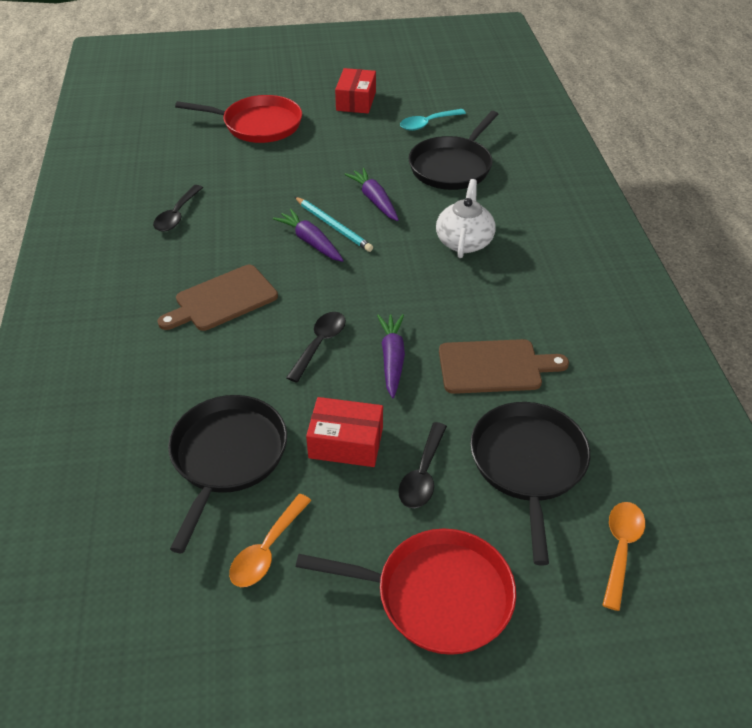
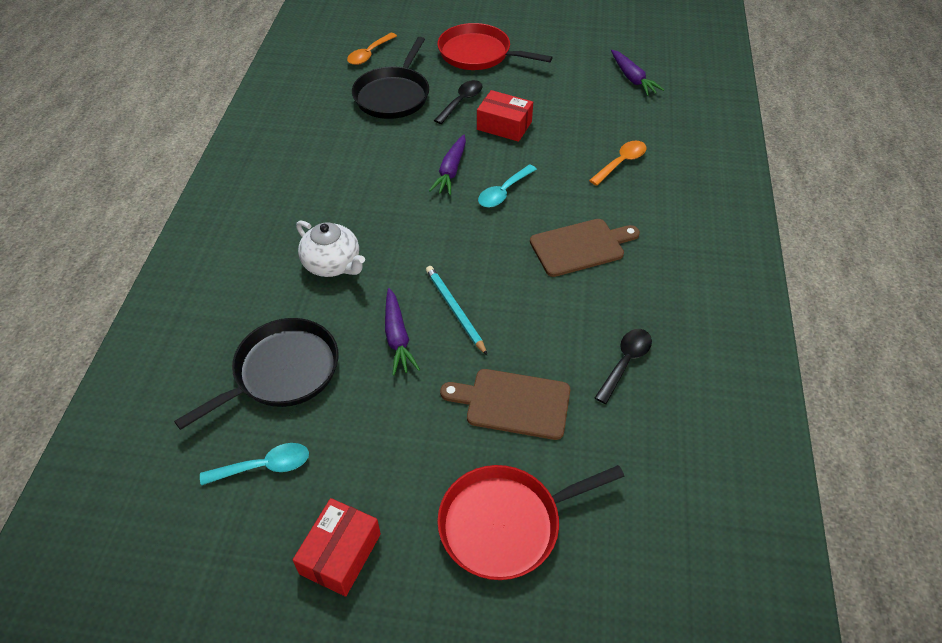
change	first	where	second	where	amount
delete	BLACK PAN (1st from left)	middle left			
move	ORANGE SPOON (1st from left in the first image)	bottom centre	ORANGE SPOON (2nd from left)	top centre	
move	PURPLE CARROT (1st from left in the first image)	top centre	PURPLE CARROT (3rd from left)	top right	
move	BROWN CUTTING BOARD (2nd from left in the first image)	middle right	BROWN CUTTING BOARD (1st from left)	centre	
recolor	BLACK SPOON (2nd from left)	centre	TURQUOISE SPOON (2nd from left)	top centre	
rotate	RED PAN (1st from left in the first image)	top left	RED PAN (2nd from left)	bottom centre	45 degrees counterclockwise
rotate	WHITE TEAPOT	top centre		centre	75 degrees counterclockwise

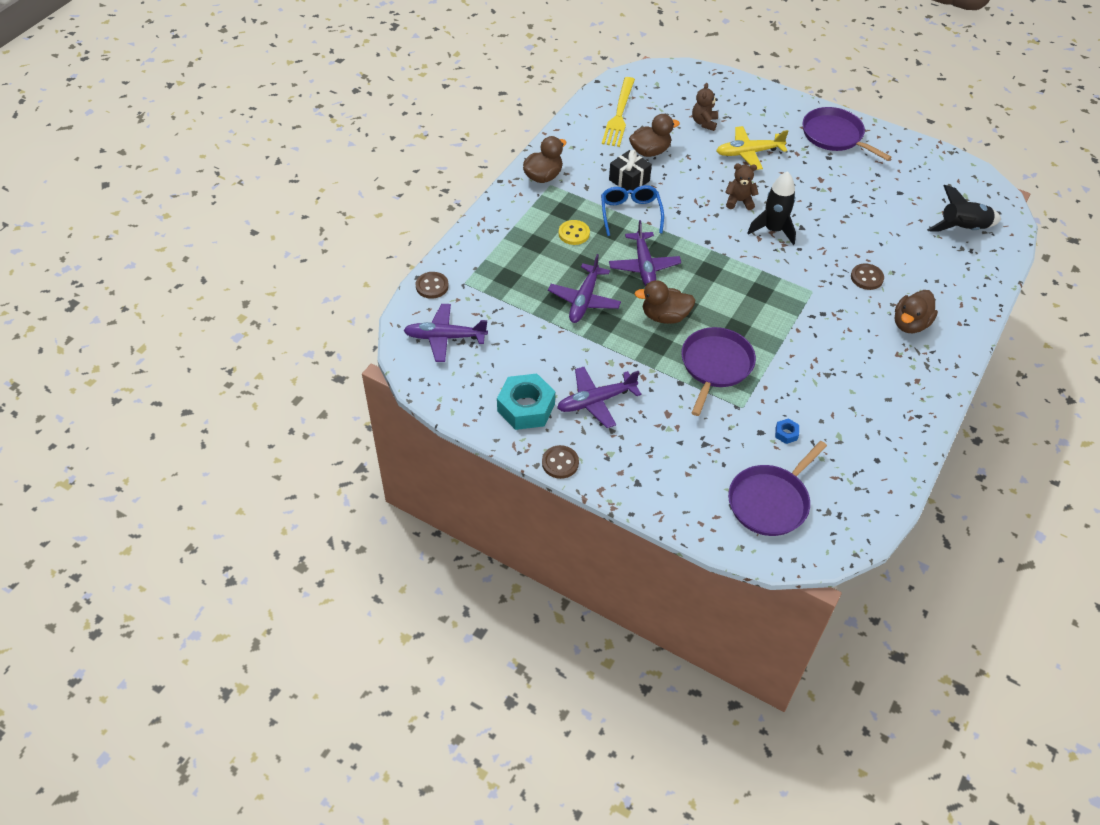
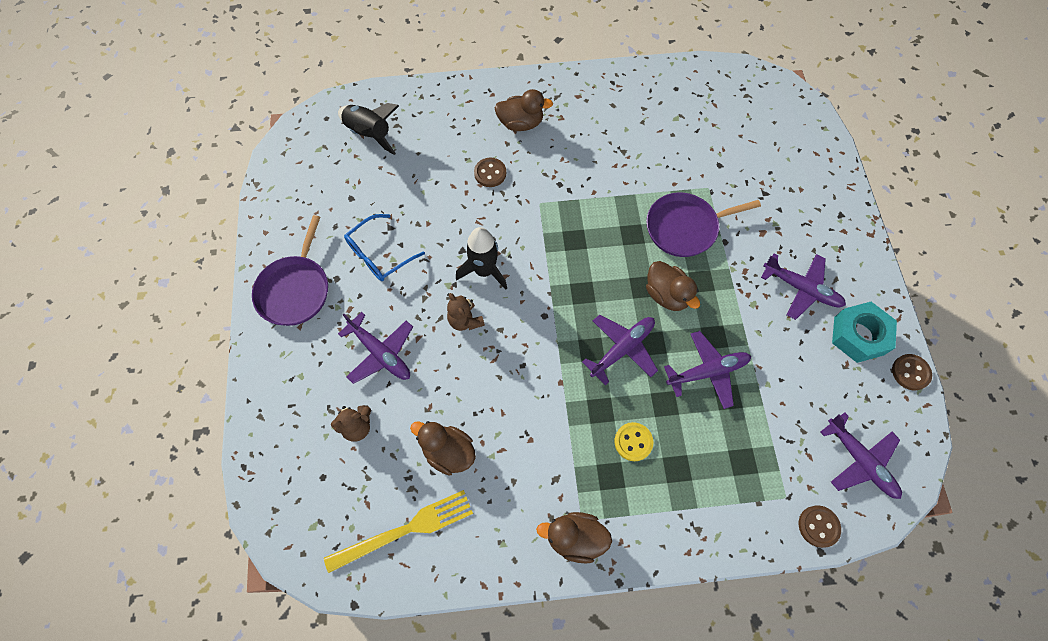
change	first	where	second	where	amount
delete	BLACK GIFT	top centre			
delete	PURPLE PAN (2nd from left)	middle right			
delete	BLUE NUT	middle right			
move	BROWN BUTTON (2nd from left in the first image)	centre	BROWN BUTTON (3rd from left)	middle right	
move	BLUE GLASSES	top centre		centre	
recolor	YELLOW PLANE	top right	PURPLE PLANE (1st from left)	centre	

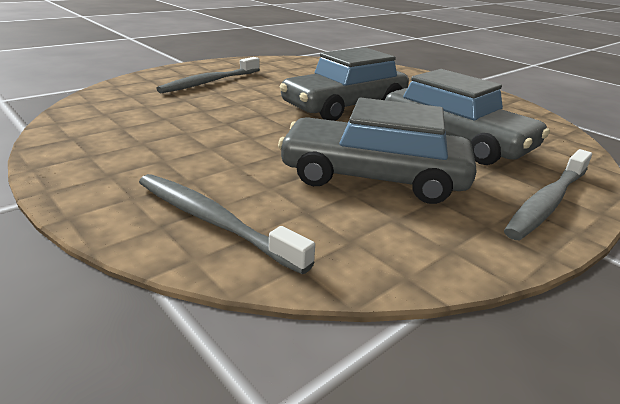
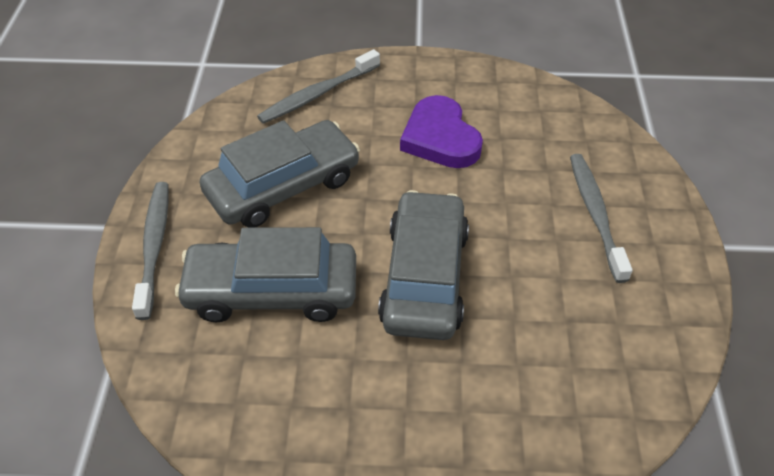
change	first	where	second	where	amount
insert			PURPLE HEART	top centre	
rotate	GREY TOOTHBRUSH (2nd from left)	centre		top centre	150 degrees clockwise

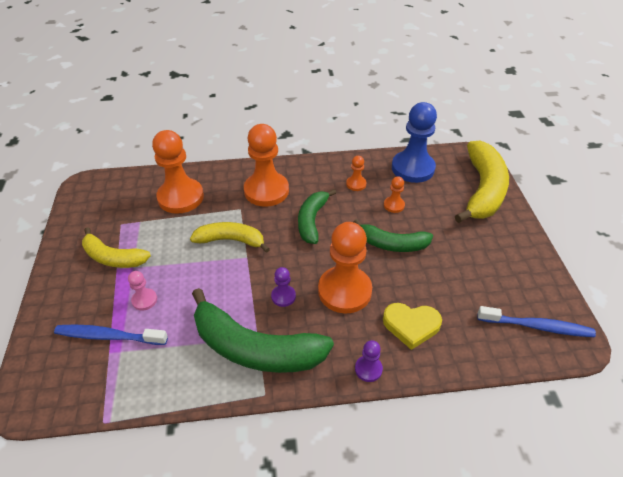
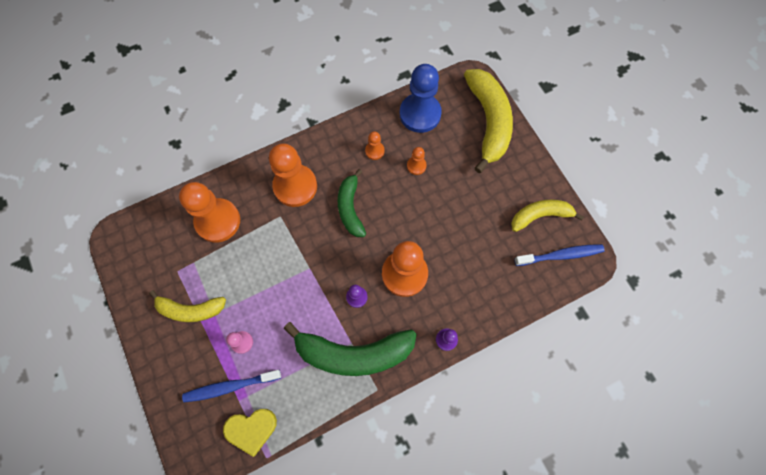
change	first	where	second	where	amount
delete	GREEN BANANA (3rd from left)	centre			
move	YELLOW BANANA (2nd from left in the first image)	centre	YELLOW BANANA (3rd from left)	middle right	
move	YELLOW HEART	bottom centre		bottom left	

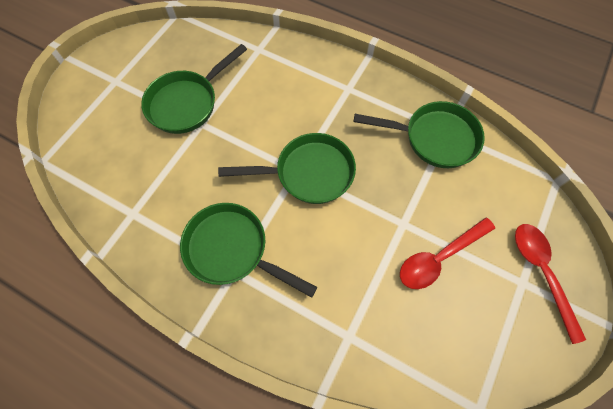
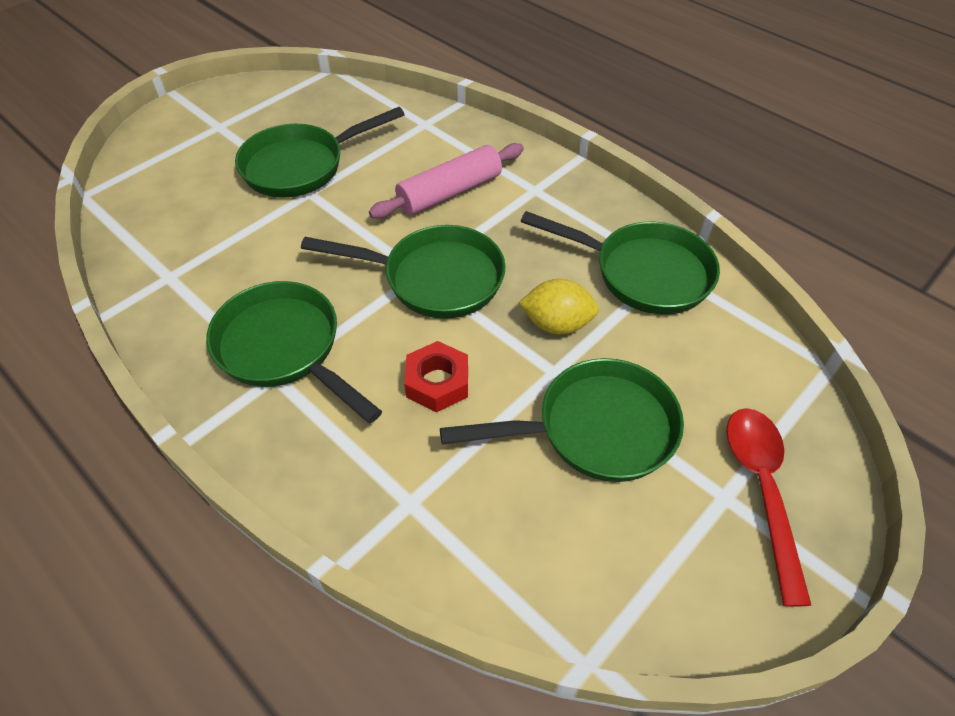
change	first	where	second	where	amount
insert			PINK ROLLING PIN	top centre	
insert			RED NUT	centre	
insert			YELLOW LEMON	centre	
replace	RED SPOON (1st from left)	middle right	GREEN PAN (4th from left)	centre	

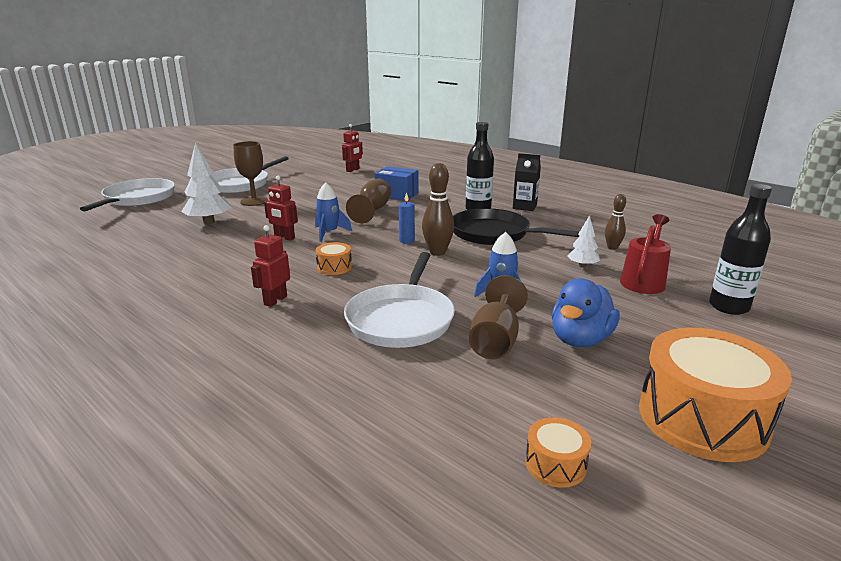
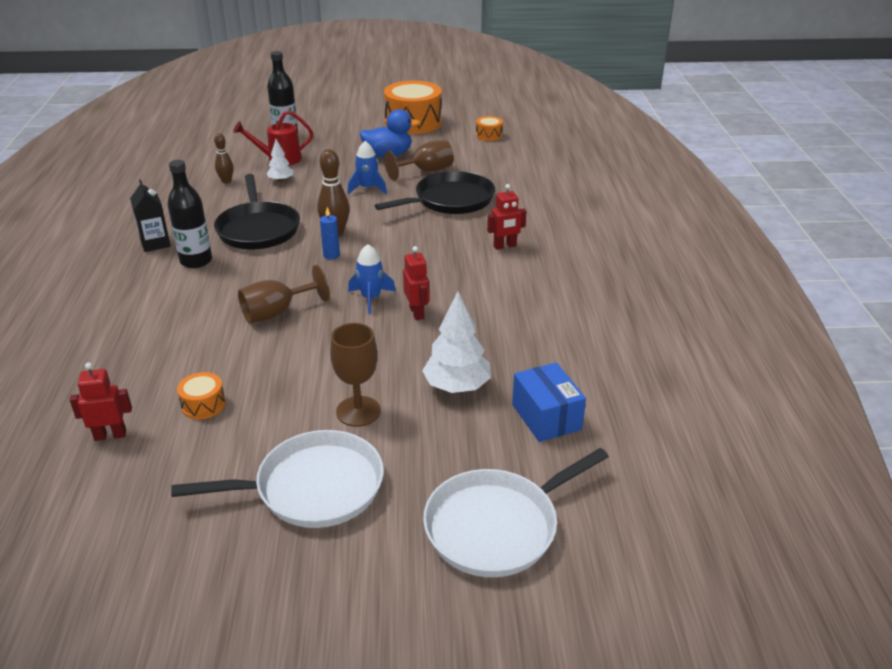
change	first	where	second	where	amount
move	ORANGE DRUM (1st from left)	centre		middle left	
move	BLUE BOX	top centre		centre	
recolor	WHITE PAN (3rd from left)	centre	BLACK PAN (2nd from left)	top centre	

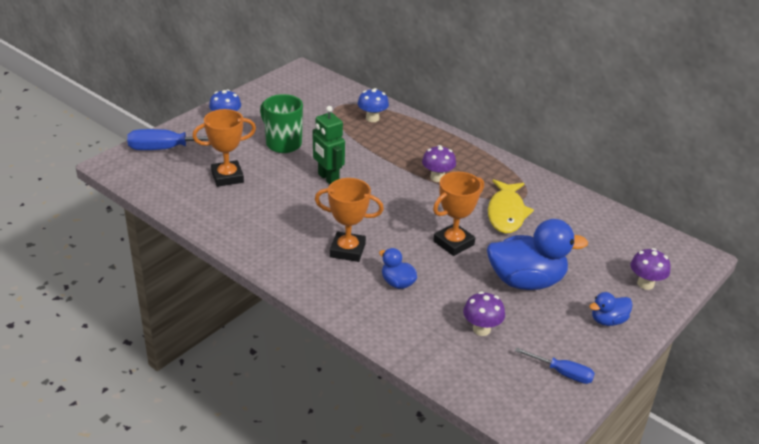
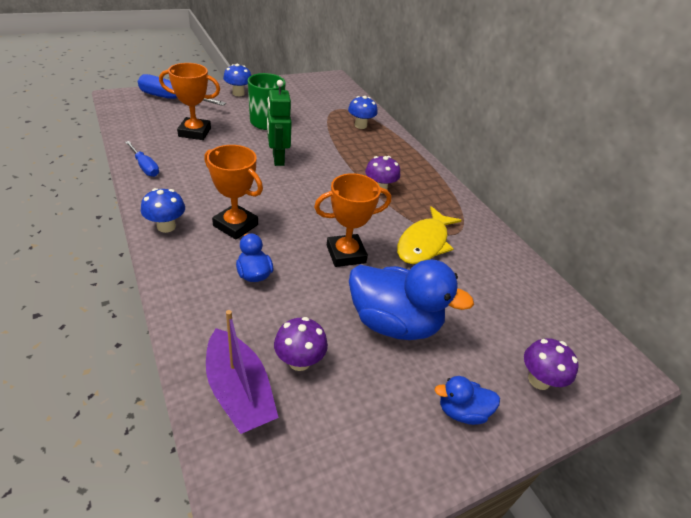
change	first	where	second	where	amount
insert			BLUE MUSHROOM (1st from left)	middle left	
insert			PURPLE BOAT	bottom centre	
move	BLUE SCREWDRIVER (2nd from left in the first image)	bottom right	BLUE SCREWDRIVER (1st from left)	top left	

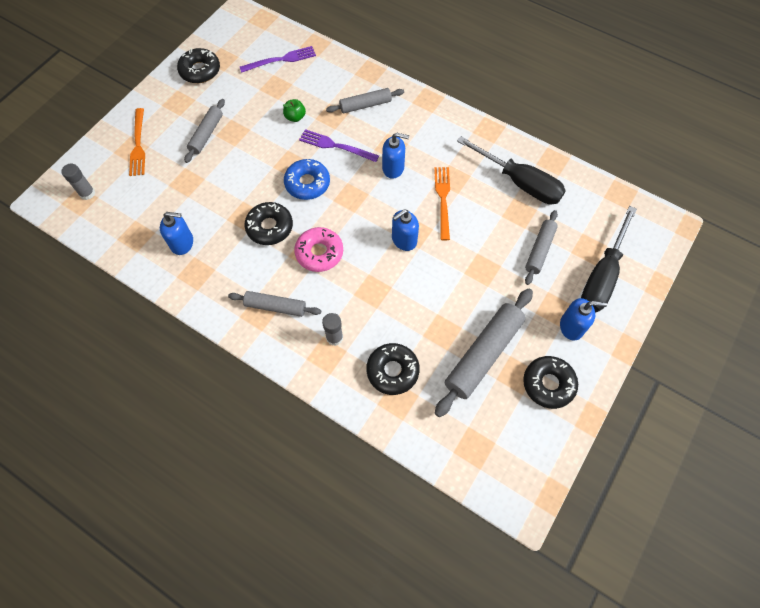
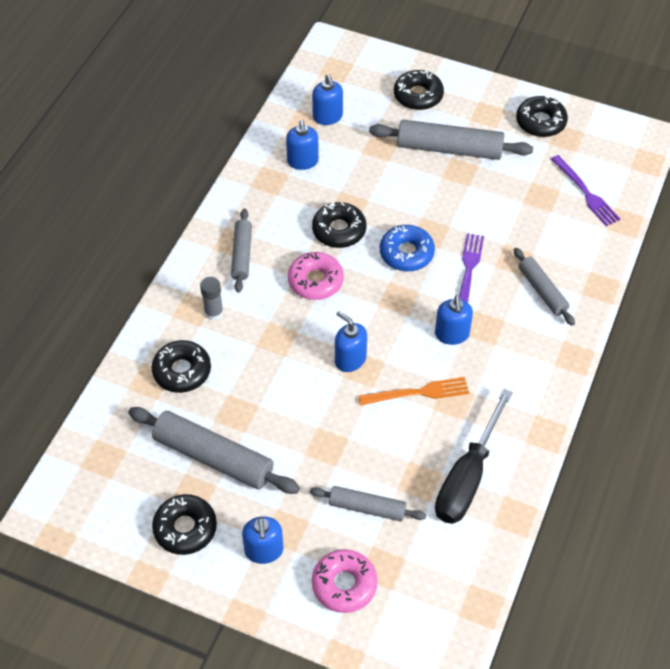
change	first	where	second	where	amount
delete	GREY GLUE STICK (1st from left)	top left			
delete	GREEN APPLE	top centre			
insert			BLUE SOAP DISPENSER (3rd from left)	top centre	
replace	ORANGE FORK (1st from left)	top left	BLACK DONUT (4th from left)	top centre	
replace	BLACK SCREWDRIVER (2nd from left)	middle right	PINK DONUT (2nd from left)	bottom centre	
resize	GREY ROLLING PIN (1st from left in the first image)	top left	GREY ROLLING PIN (4th from left)	top right	x1.68

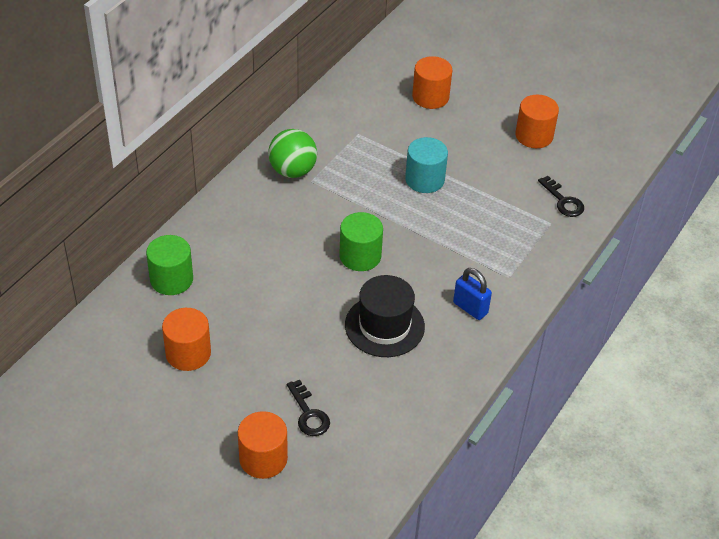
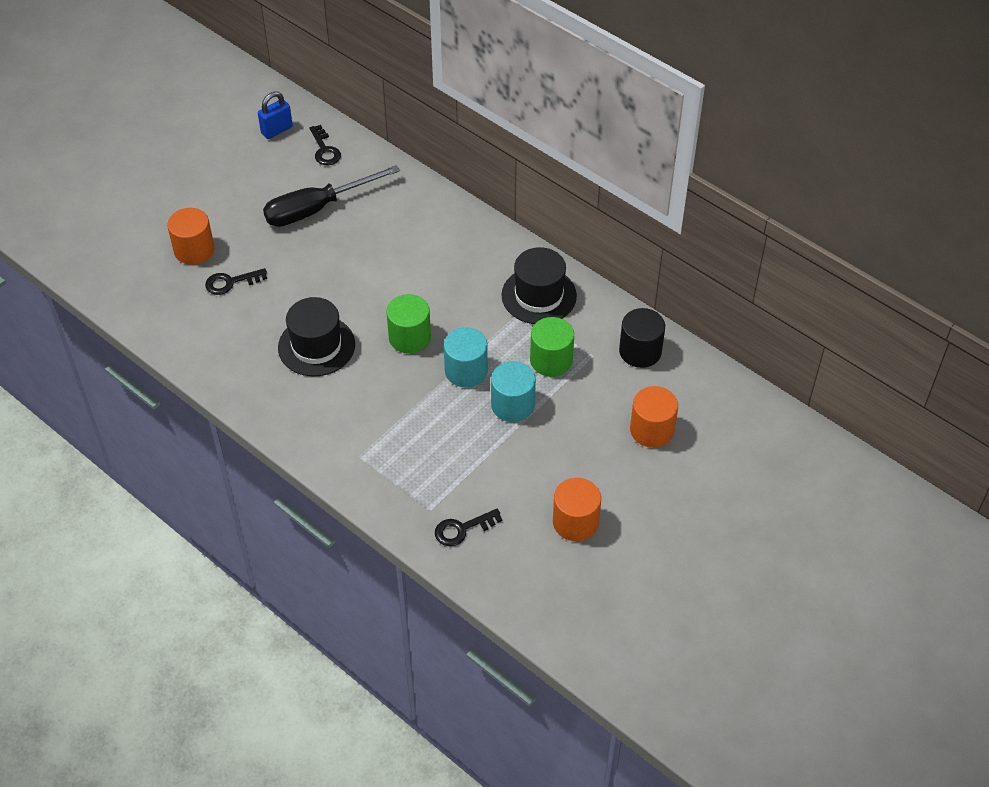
change	first	where	second	where	amount
insert			BLACK KEY (2nd from left)	top left	
insert			TURQUOISE CYLINDER (1st from left)	centre	
insert			BLACK CYLINDER	centre	
move	GREEN CYLINDER (1st from left in the first image)	middle left	GREEN CYLINDER (2nd from left)	centre	
move	BLUE PADLOCK	centre		top left	
replace	ORANGE CYLINDER (1st from left)	middle left	BLACK SCREWDRIVER	top centre	
replace	GREEN BALL	top centre	BLACK HAT (2nd from left)	centre	

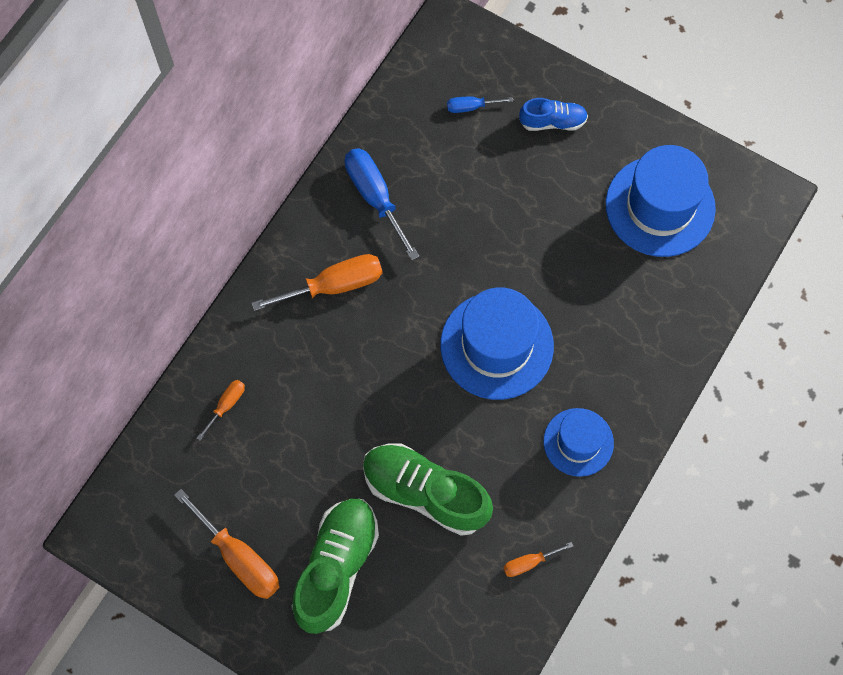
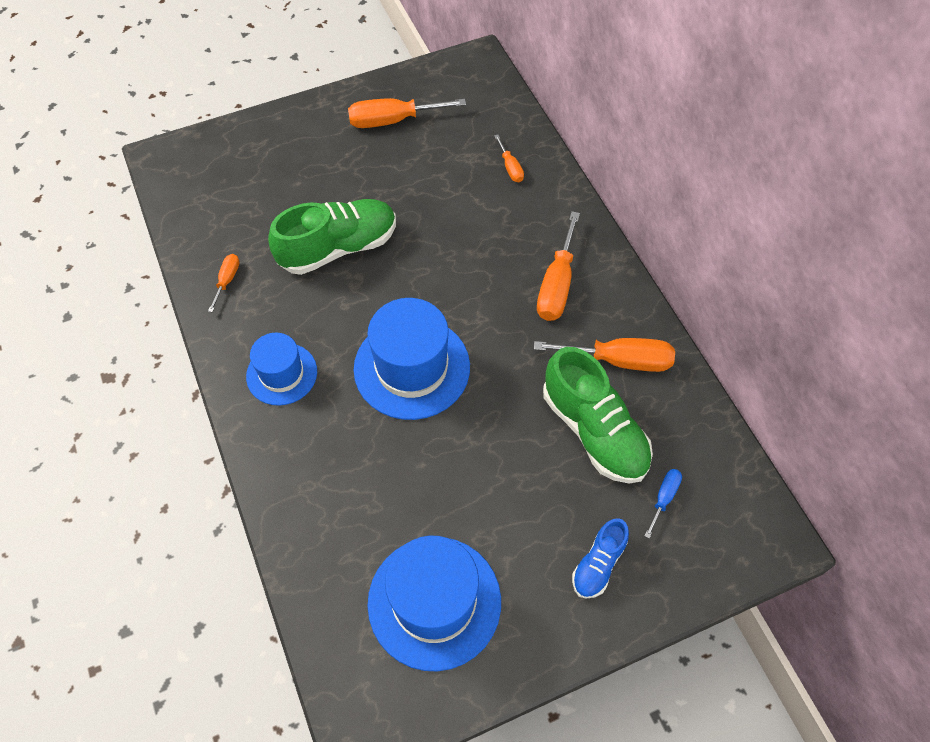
change	first	where	second	where	amount
move	GREEN SHOE (1st from left in the first image)	bottom centre	GREEN SHOE (2nd from left)	centre	
recolor	BLUE SCREWDRIVER (1st from left)	top centre	ORANGE SCREWDRIVER (5th from left)	centre	

